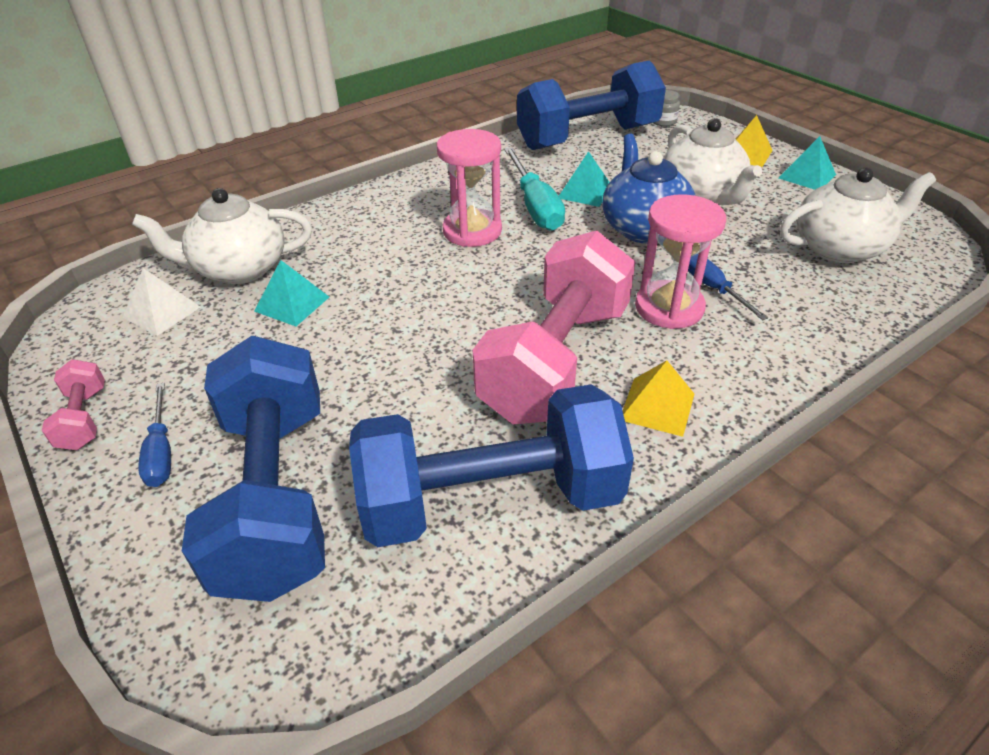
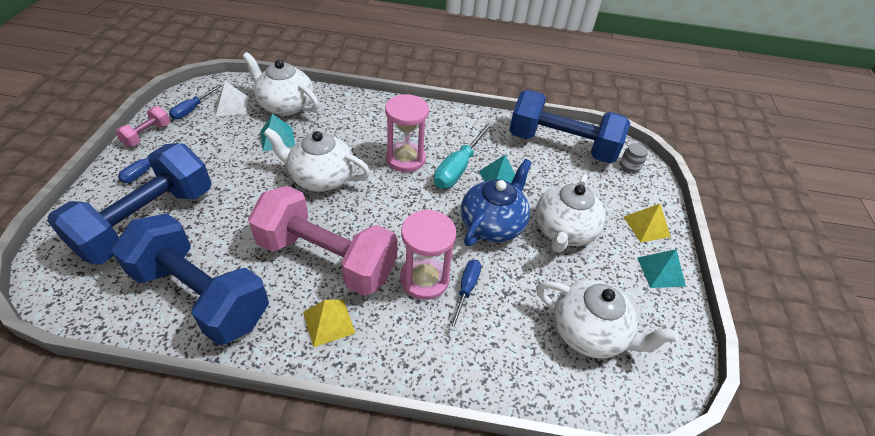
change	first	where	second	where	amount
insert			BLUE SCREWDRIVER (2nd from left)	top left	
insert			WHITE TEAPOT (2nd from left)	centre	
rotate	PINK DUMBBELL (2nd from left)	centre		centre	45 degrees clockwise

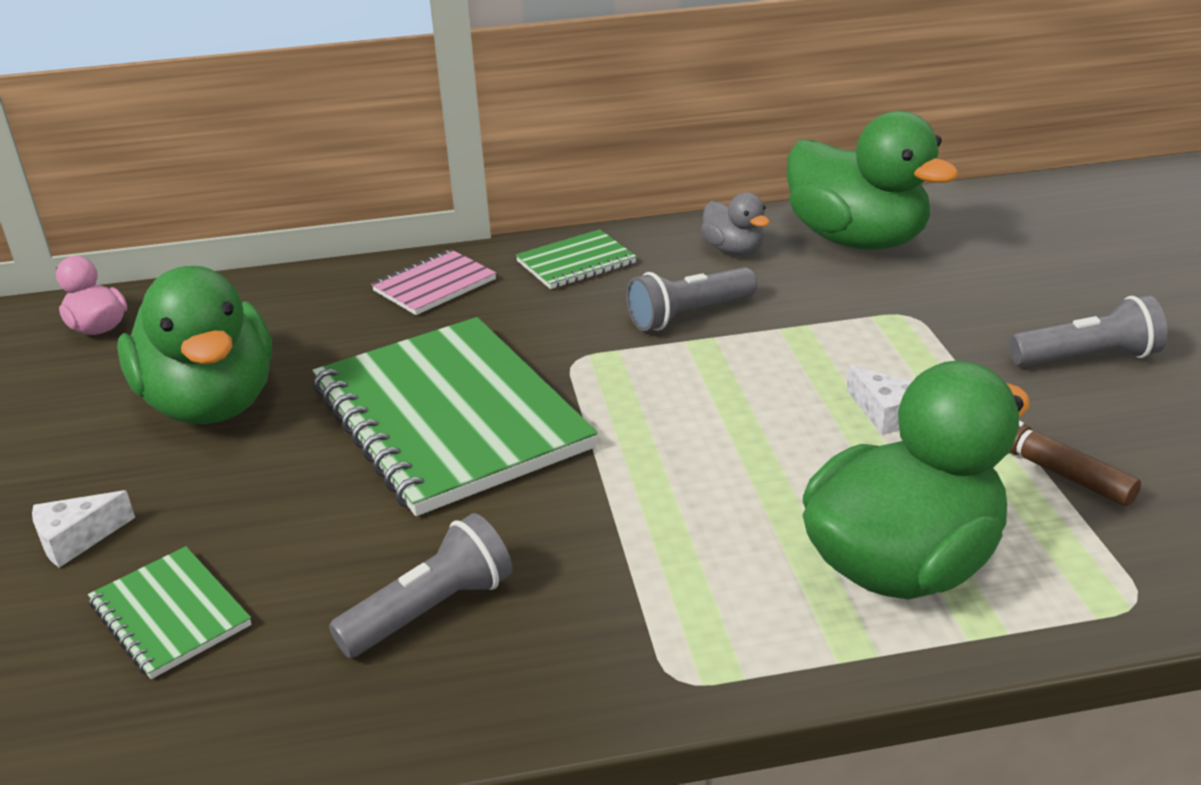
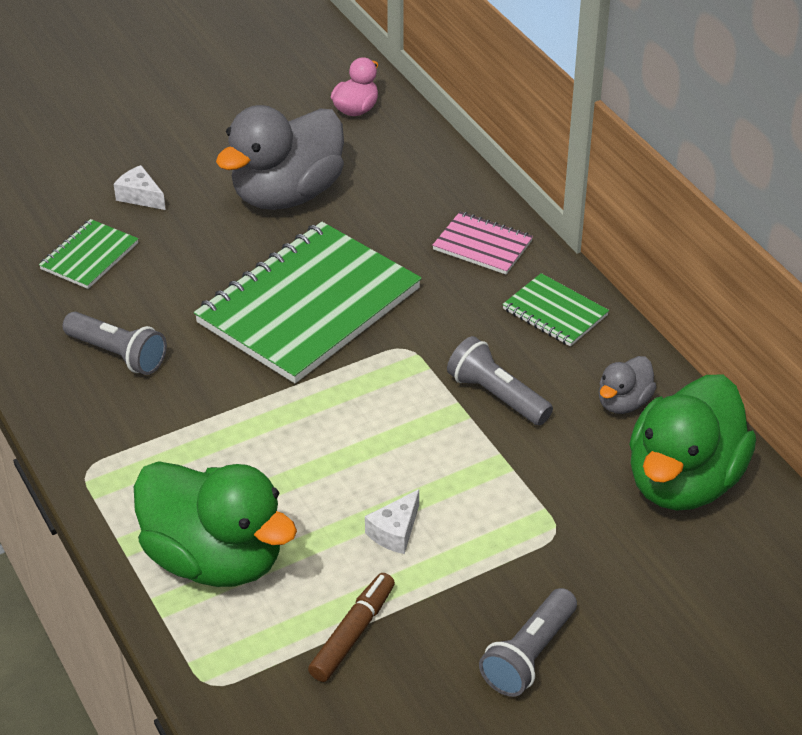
change	first	where	second	where	amount
recolor	GREEN DUCK (1st from left)	middle left	GREY DUCK (1st from left)	top centre	
rotate	GREY FLASHLIGHT (3rd from left)	middle right		bottom centre	60 degrees clockwise

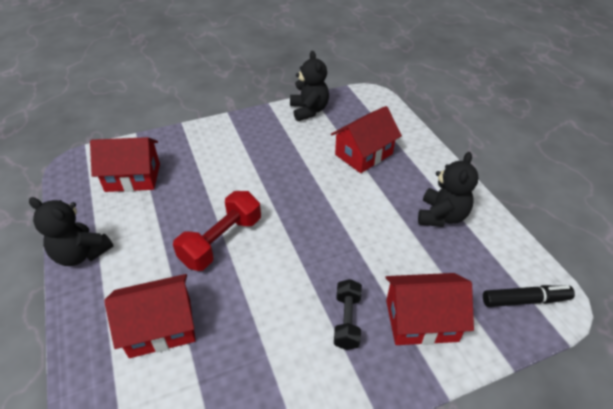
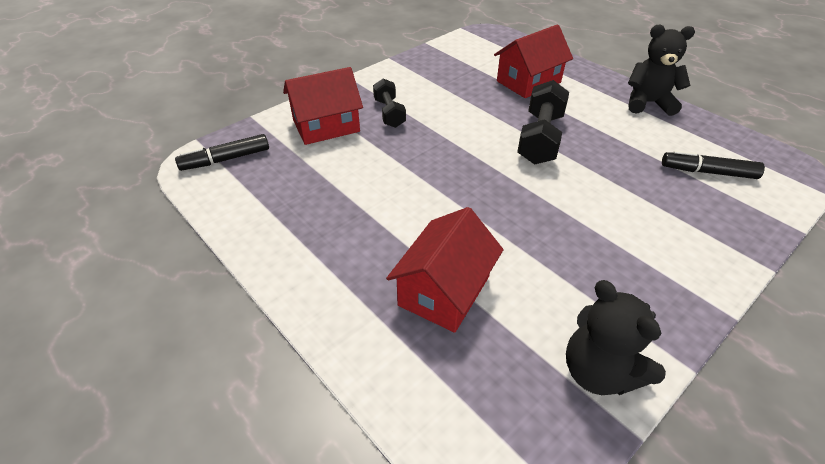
change	first	where	second	where	amount
delete	BLACK TEDDY BEAR (3rd from left)	middle right			
replace	RED HOUSE (1st from left)	middle left	BLACK MARKER (2nd from left)	middle right	
recolor	RED DUMBBELL	centre	BLACK DUMBBELL (2nd from left)	top centre	

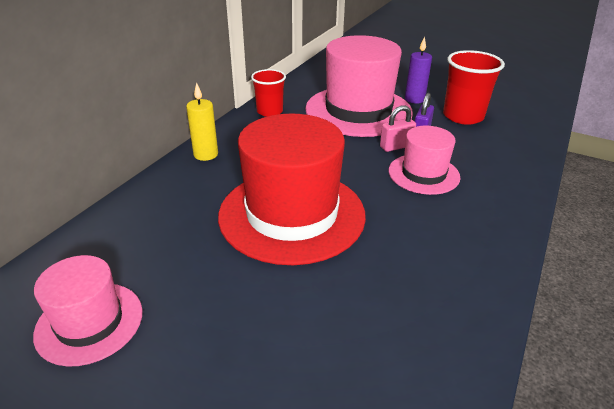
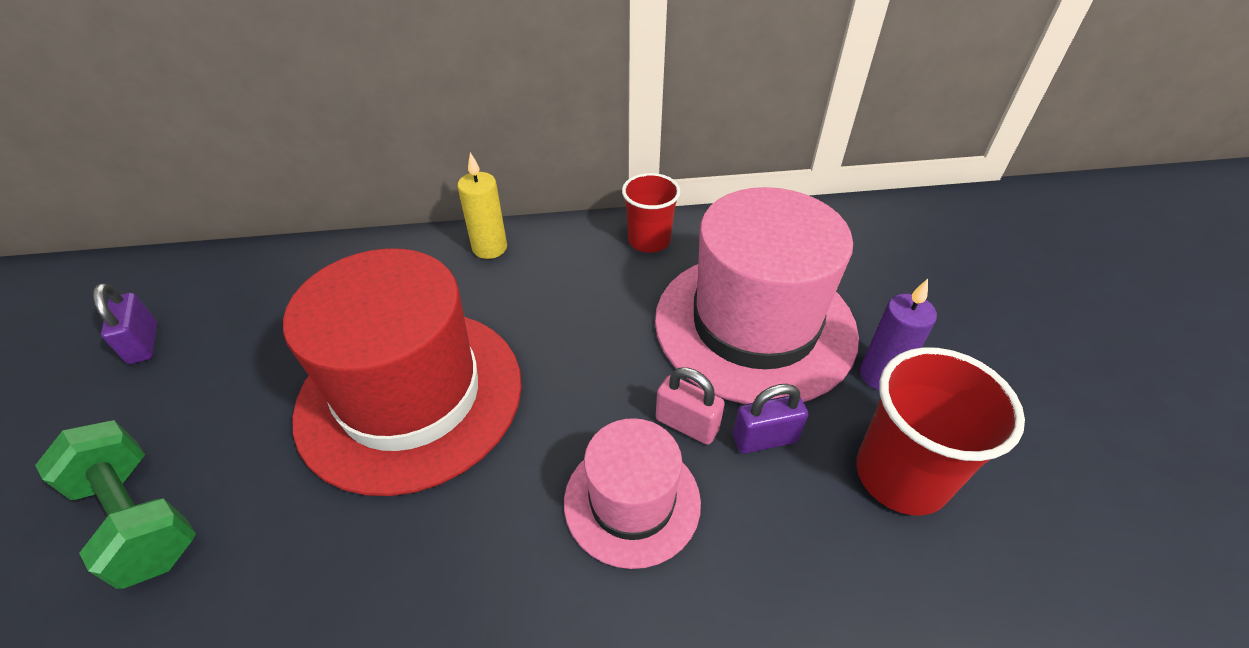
change	first	where	second	where	amount
insert			GREEN DUMBBELL	bottom left	
replace	PINK HAT (1st from left)	bottom left	PURPLE PADLOCK (1st from left)	middle left	

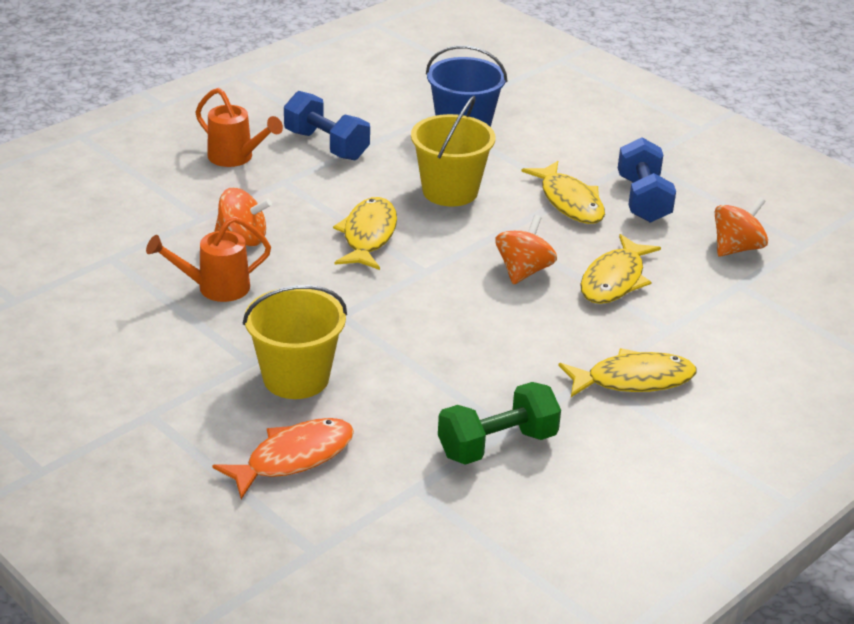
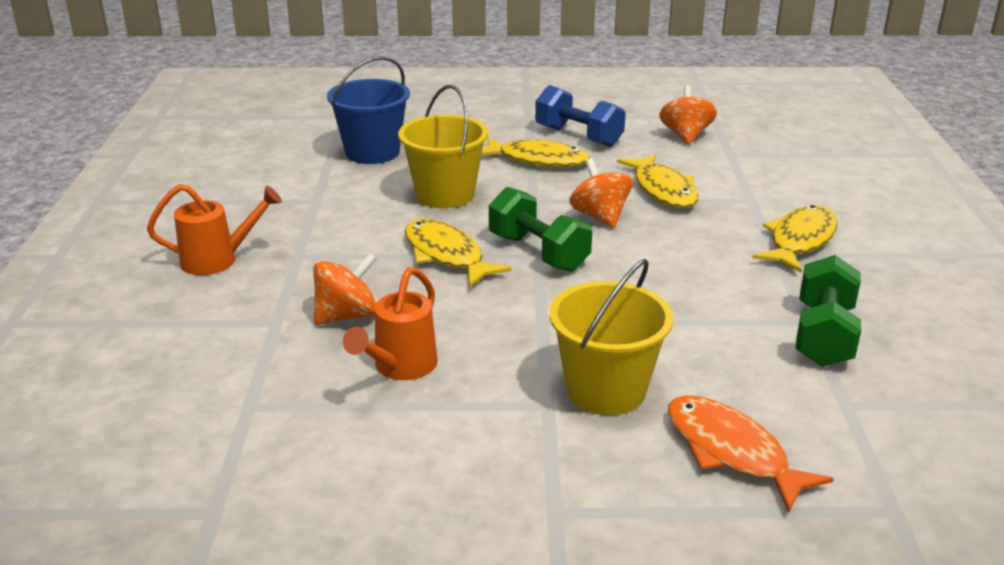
change	first	where	second	where	amount
delete	BLUE DUMBBELL (1st from left)	top centre			
insert			GREEN DUMBBELL (1st from left)	centre	
rotate	ORANGE FISH	bottom left		bottom right	45 degrees counterclockwise

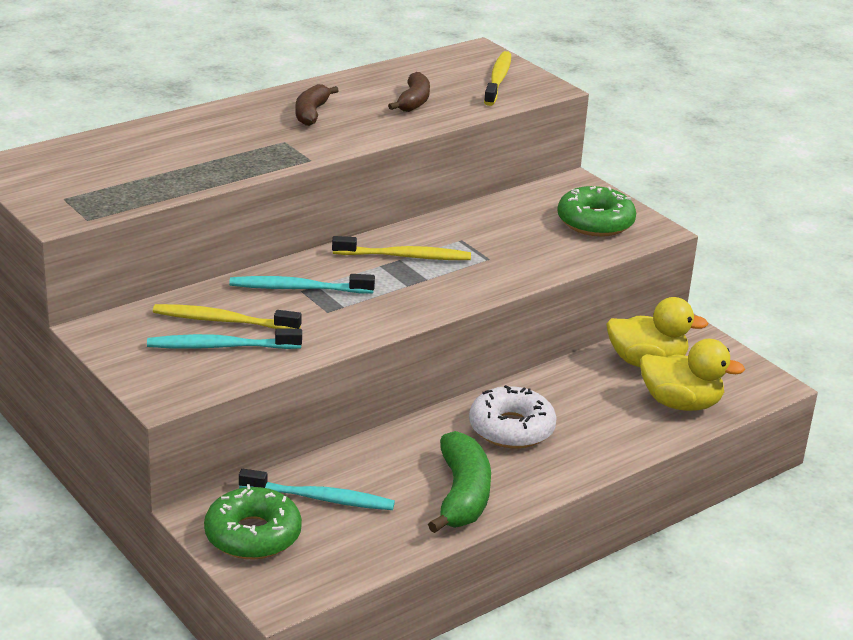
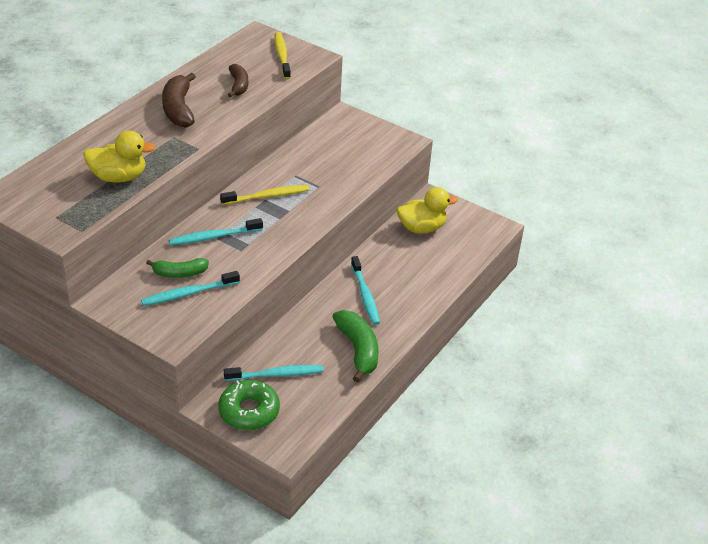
change	first	where	second	where	amount
delete	GREEN DONUT (2nd from left)	top right			
move	YELLOW DUCK (2nd from left in the first image)	middle right	YELLOW DUCK (1st from left)	top left	
replace	YELLOW TOOTHBRUSH (1st from left)	middle left	GREEN BANANA (1st from left)	middle left	
replace	WHITE DONUT	centre	TURQUOISE TOOTHBRUSH (4th from left)	centre	
resize	BROWN BANANA (1st from left)	top centre		top left	x1.56

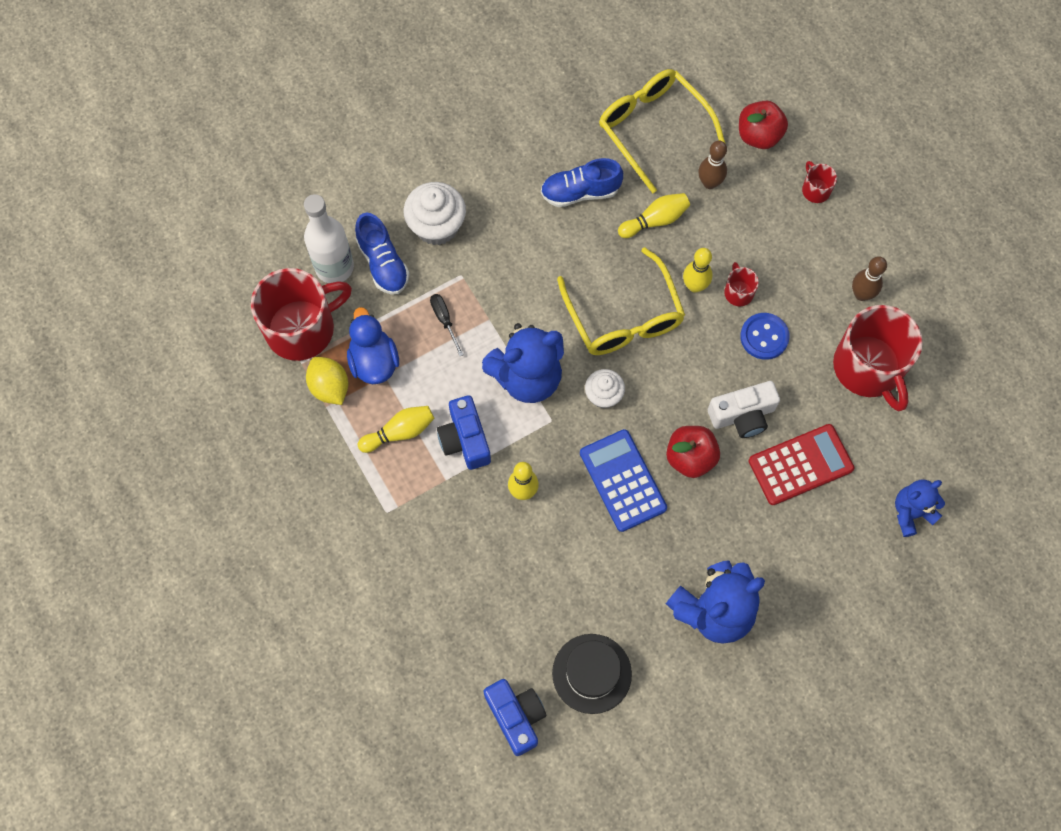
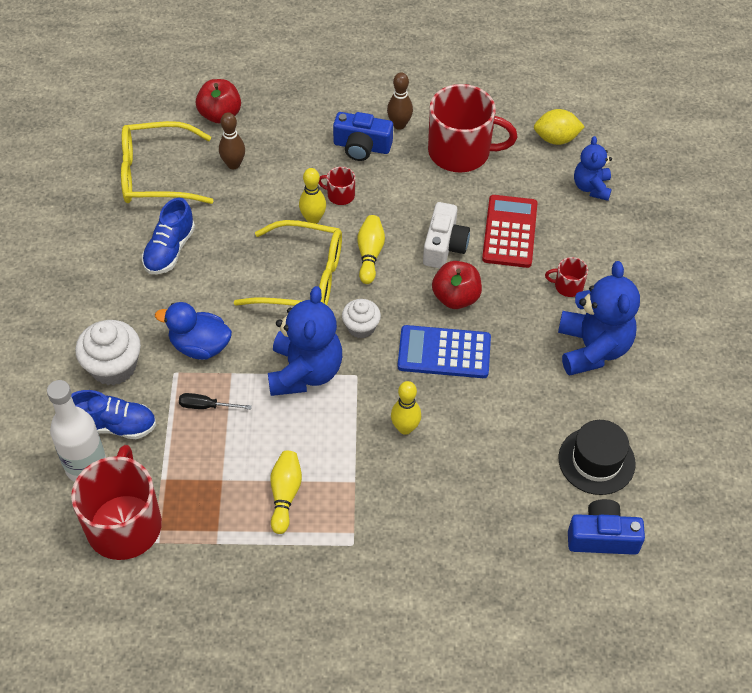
change	first	where	second	where	amount
delete	BLUE BUTTON	middle right			
move	YELLOW LEMON	middle left		top right	
move	BLUE DUCK	centre		middle left	
move	BLUE CAMERA (1st from left)	centre		top centre	
move	YELLOW BOWLING PIN (3rd from left)	top centre		centre	
move	RED MUG (3rd from left in the first image)	top right	RED MUG (4th from left)	middle right	

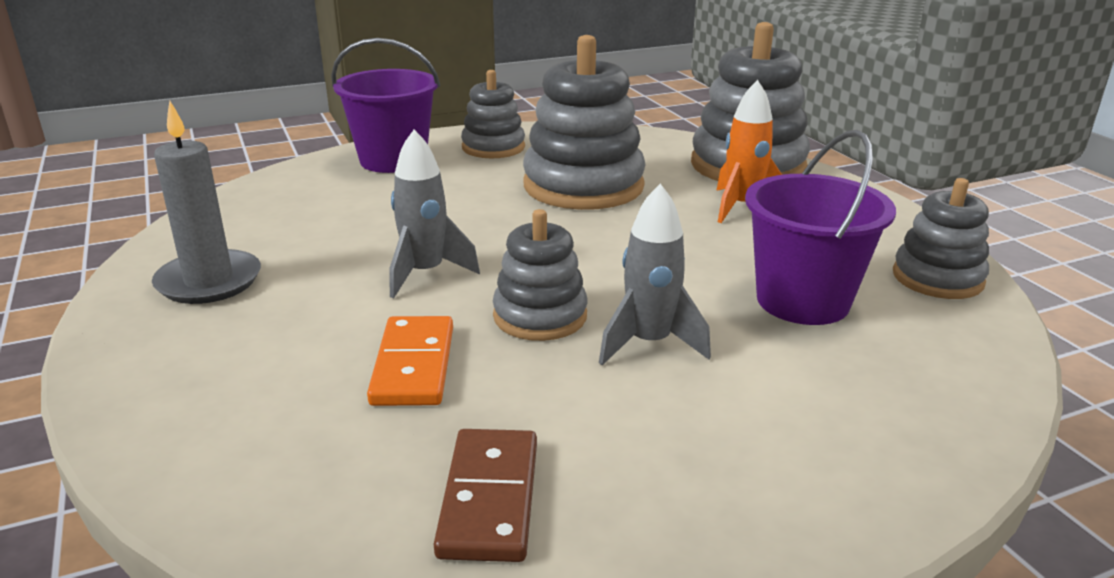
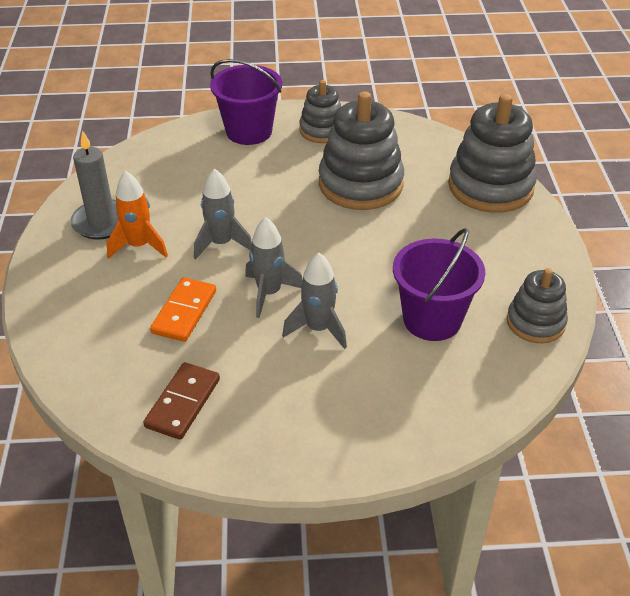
change	first	where	second	where	amount
move	ORANGE ROCKET	top right		middle left	
replace	GREY STACKING TOY (2nd from left)	centre	GREY ROCKET (2nd from left)	centre	

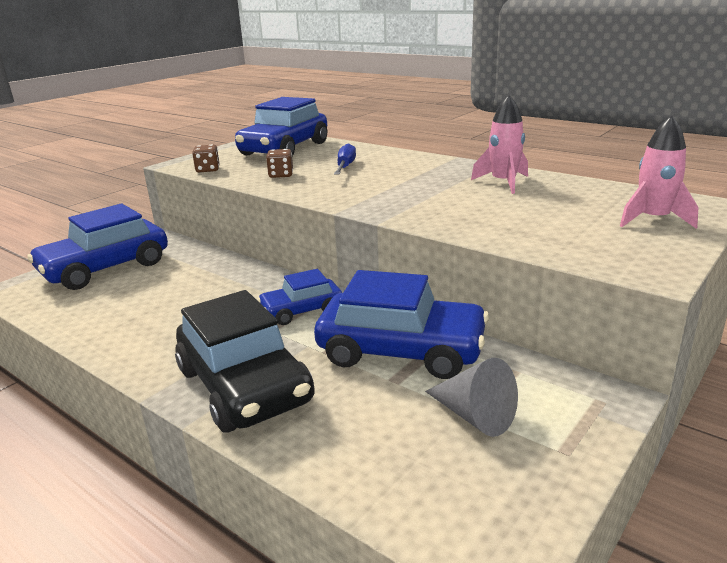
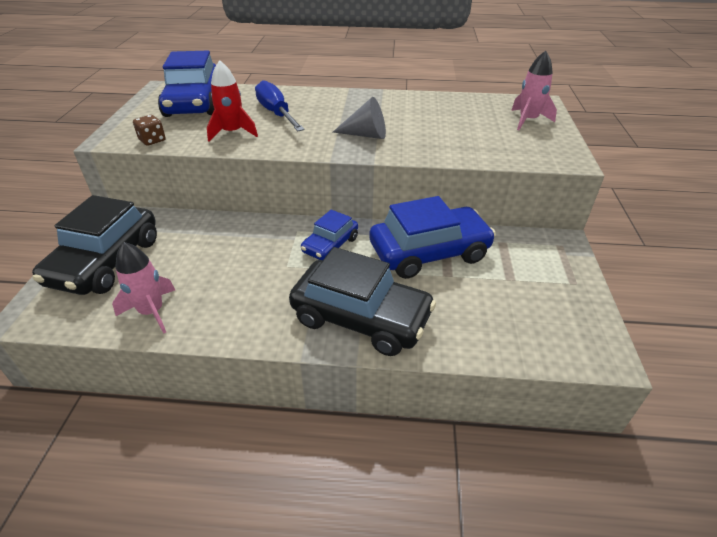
change	first	where	second	where	amount
move	GREY CONE	bottom centre		top centre	
move	PINK ROCKET (1st from left)	top right		middle left	
replace	BROWN DICE (2nd from left)	top centre	RED ROCKET	top left	
recolor	BLUE CAR (1st from left)	middle left	BLACK CAR (1st from left)	middle left	
resize	BLUE SCREWDRIVER	top centre		top centre	x1.50

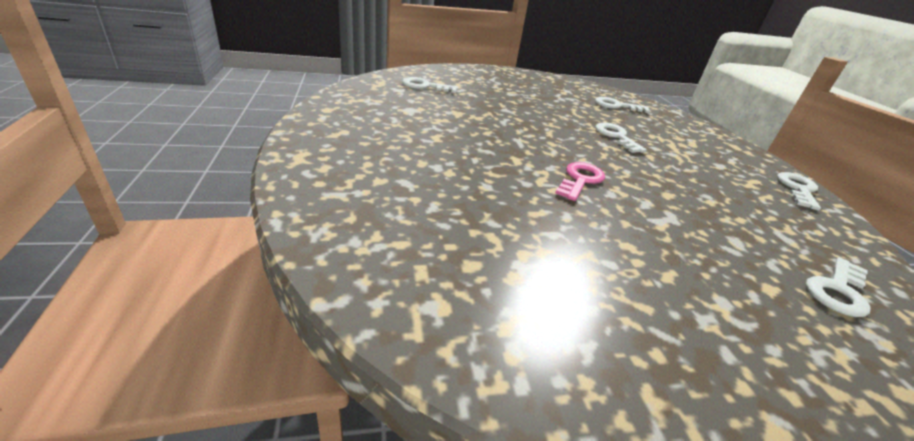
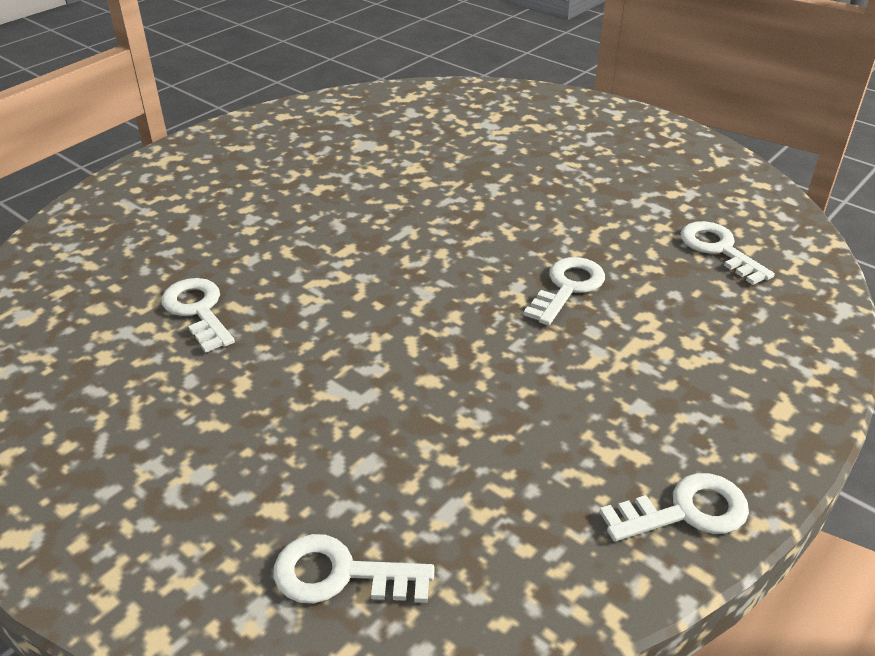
change	first	where	second	where	amount
delete	PINK KEY	centre			
move	WHITE KEY (1st from left)	top centre		middle left	

